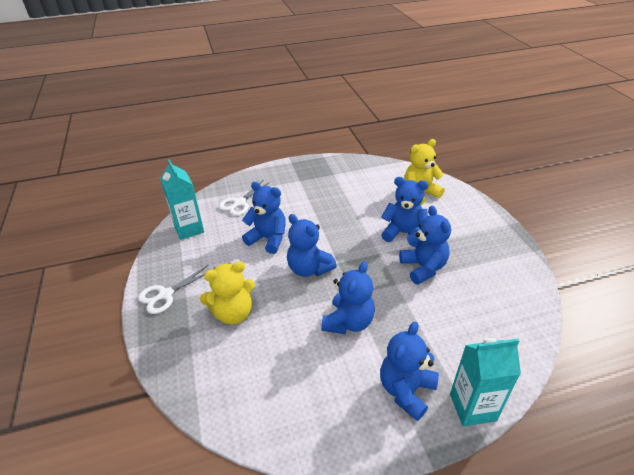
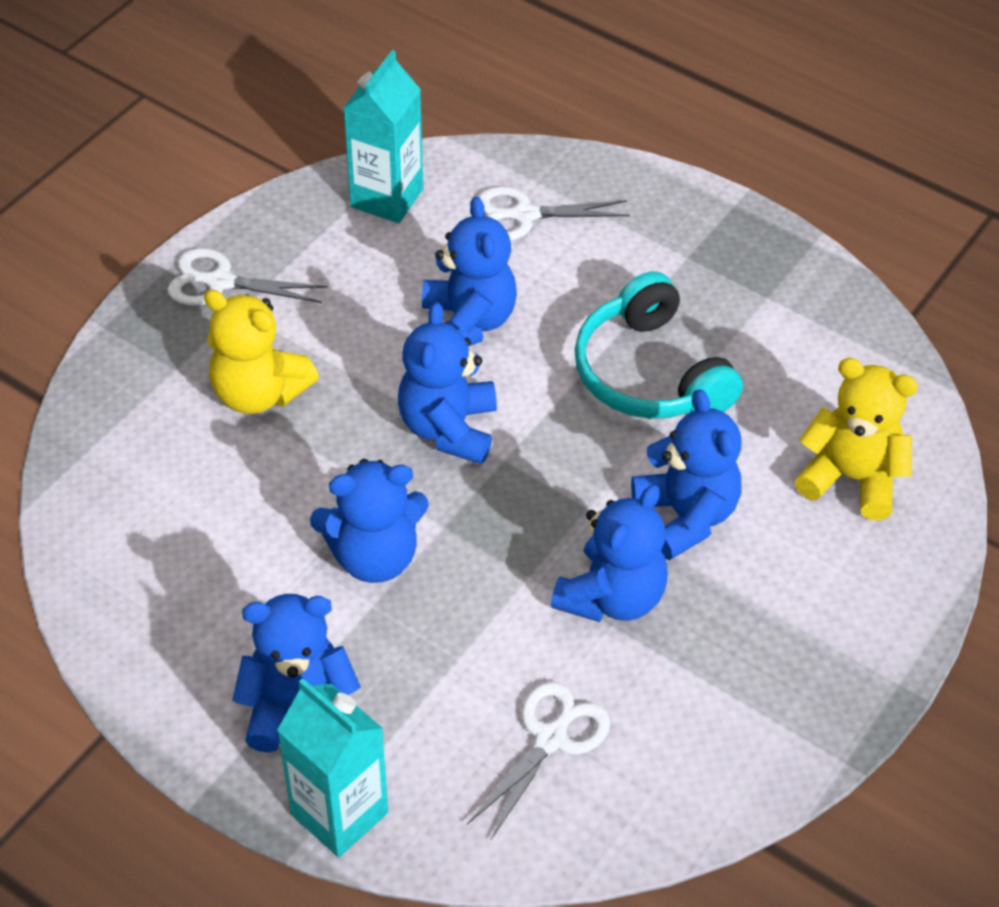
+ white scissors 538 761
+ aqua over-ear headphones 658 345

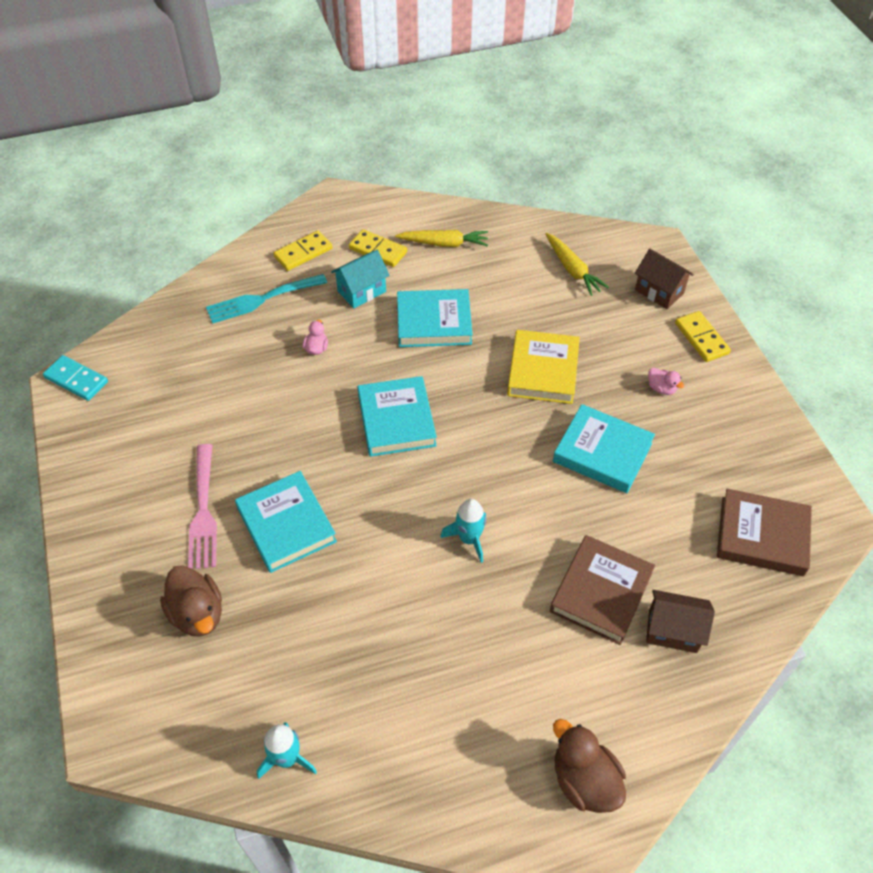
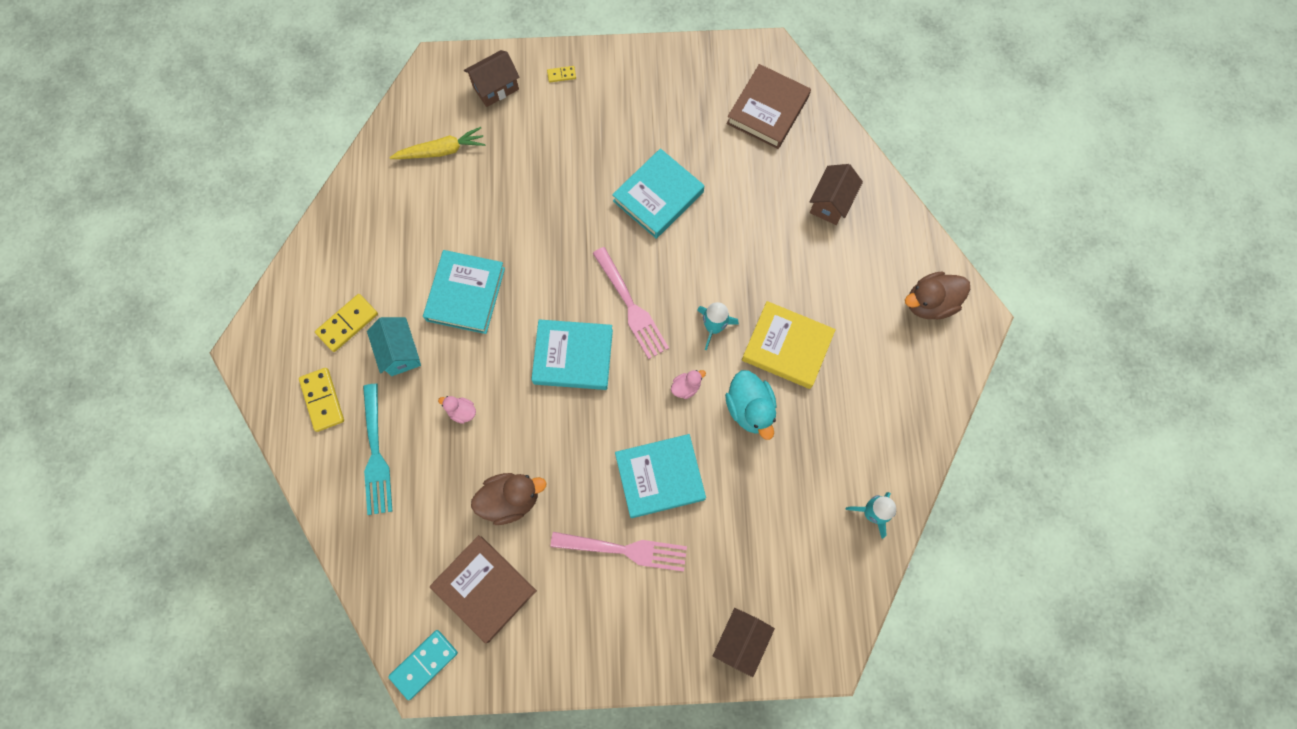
~ brown duck 191 601 to 509 499
- golden root vegetable 441 238
~ golden hardcover 543 367 to 789 345
~ brown hardcover 602 590 to 483 589
~ pink duck 666 381 to 688 384
~ golden domino piece 703 336 = 561 74 x0.52
+ pink table fork 631 303
+ brown house 744 642
+ aqua duck 751 405

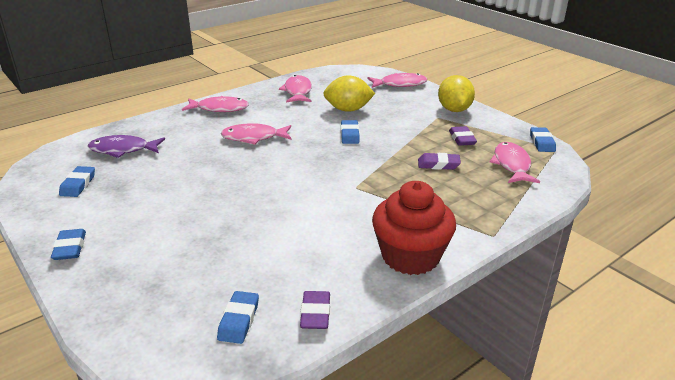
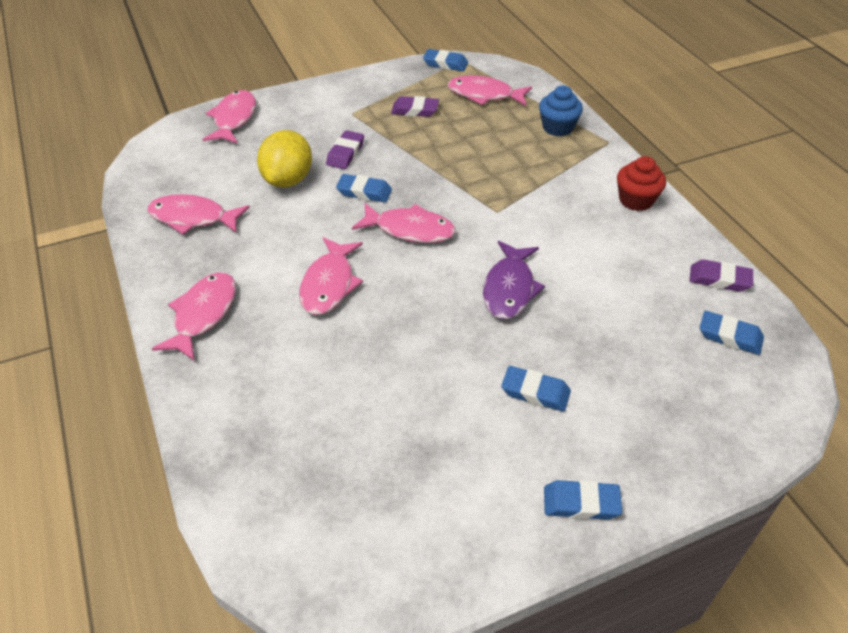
~ royal blue pencil eraser 77 181 to 536 389
~ royal purple toy fish 126 146 to 514 280
~ scarlet fairy cake 414 228 = 641 183 x0.58
~ royal purple pencil eraser 439 161 to 345 149
- golden toy lemon 456 93
+ pink toy fish 404 223
+ royal blue fairy cake 561 110

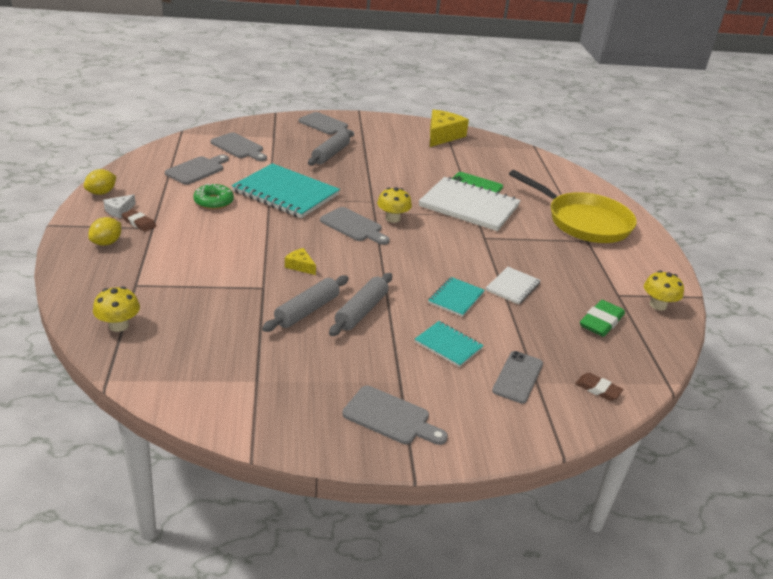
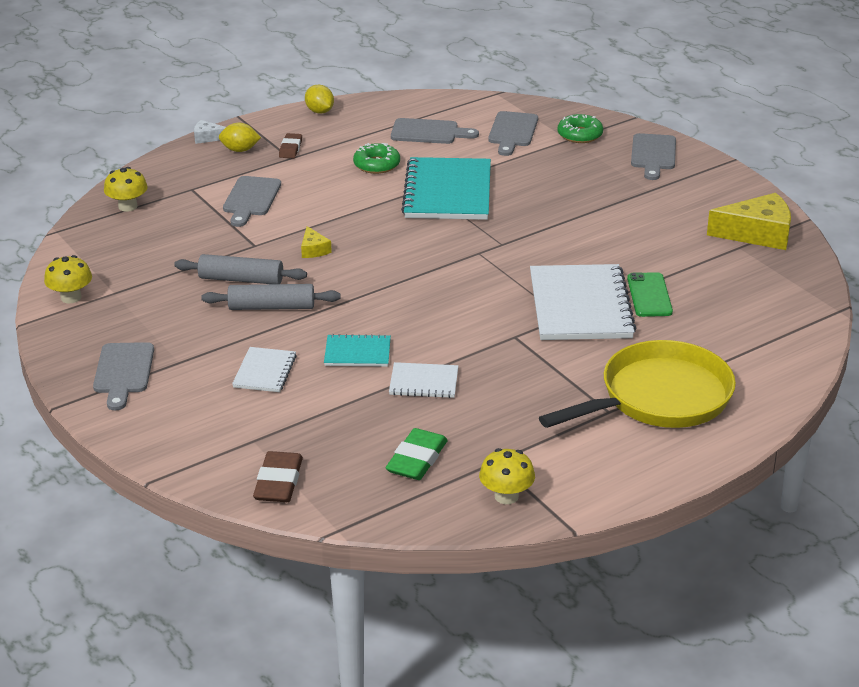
~ golden toy lemon 100 182 = 319 99 45 degrees clockwise
~ white cheese 119 206 to 210 132
~ golden cheese 300 261 = 316 242 150 degrees clockwise
- grey dough roller 330 148
~ grey chopping board 355 226 to 252 201
~ golden toadstool 394 205 to 68 279
~ aqua exercise book 449 344 to white exercise book 264 369
- grey phone 517 377
~ golden pan 573 206 = 637 384 135 degrees counterclockwise
~ brown pencil eraser 599 387 = 278 476 x1.56
~ leaf-green pencil eraser 602 318 = 417 454 75 degrees counterclockwise
+ leaf-green glazed donut 580 128

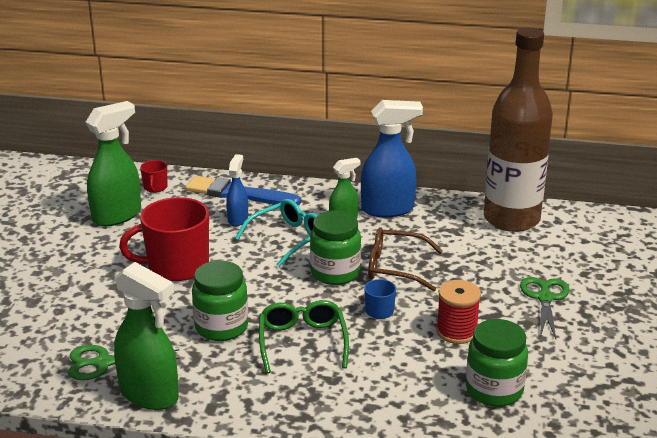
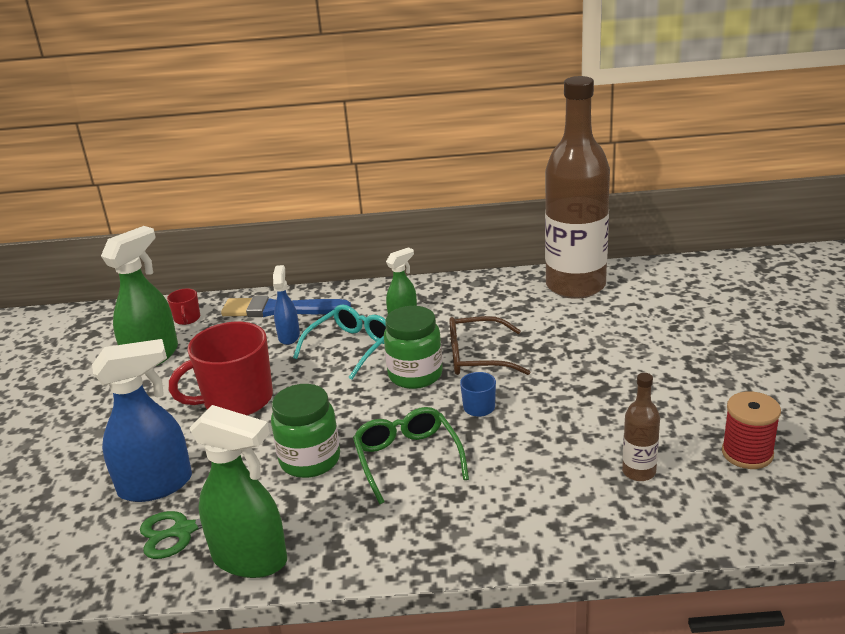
~ royal blue sprayer 392 158 to 142 420
~ scarlet spool 458 312 to 751 430
~ leaf-green jam jar 497 363 to brown bottle 641 427
- leaf-green scissors 545 308

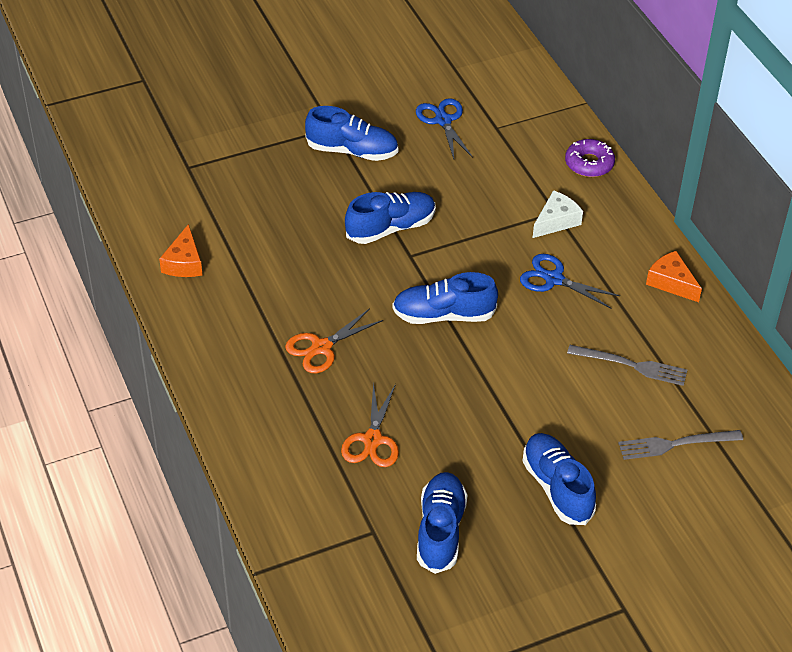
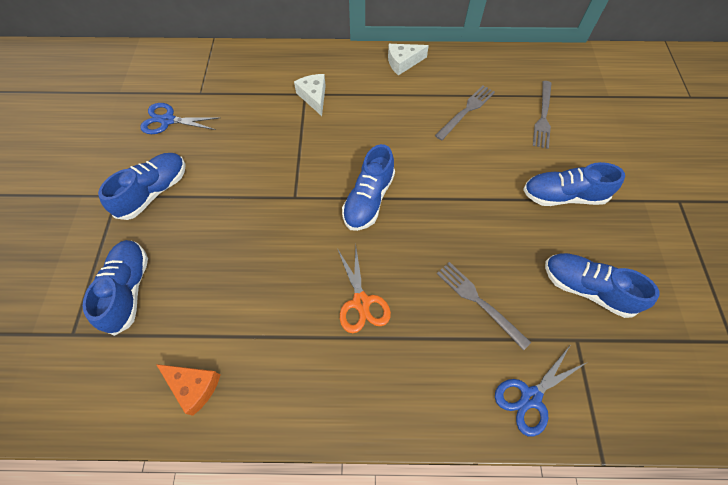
~ bright orange scissors 370 424 to grey table fork 484 306
~ royal blue shoe 390 218 to 115 288
~ royal blue scissors 570 281 to 540 391
- royal purple glazed donut 590 158
~ bright orange cheese 674 276 to white cheese 408 59

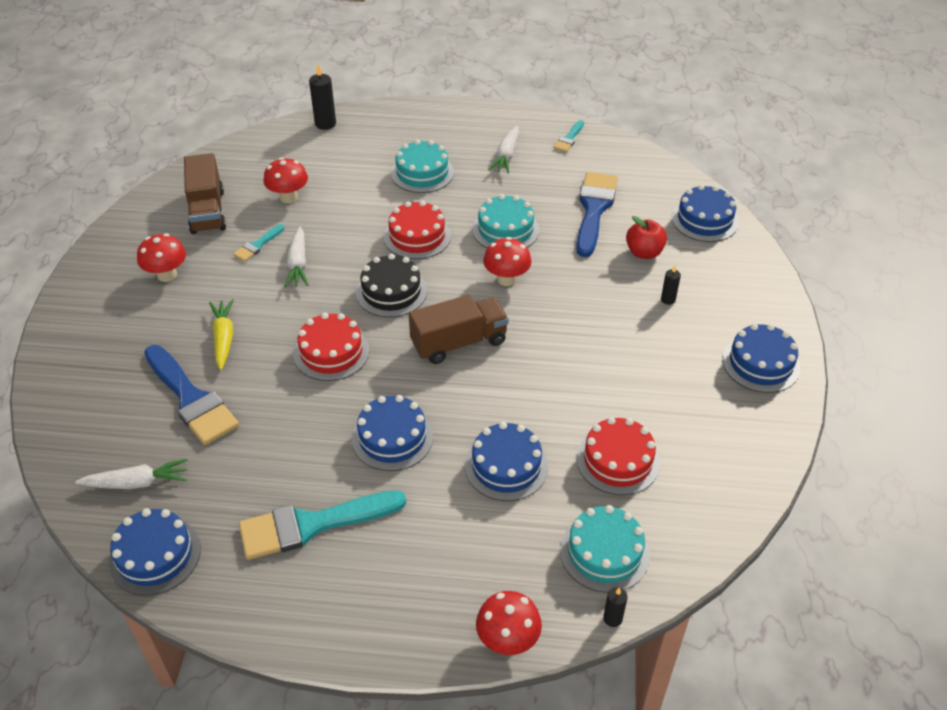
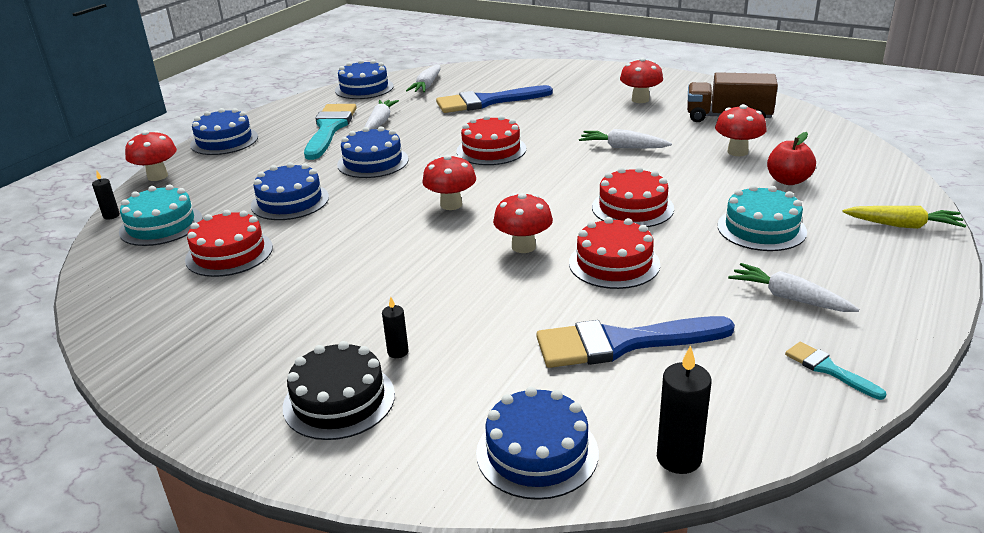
~ golden root vegetable 221 334 to 904 217
- aqua brush 258 243
~ jet-black wax candle 322 97 to 684 409
~ jet-black cake 391 285 to 339 390
~ brown truck 459 329 to scarlet toadstool 449 182
~ aqua cake 505 221 to scarlet cake 614 253
~ royal blue brush 597 214 = 635 342 135 degrees clockwise
~ scarlet apple fruit 646 237 to 791 158
~ royal blue cake 761 358 to 224 131
+ white root vegetable 382 114

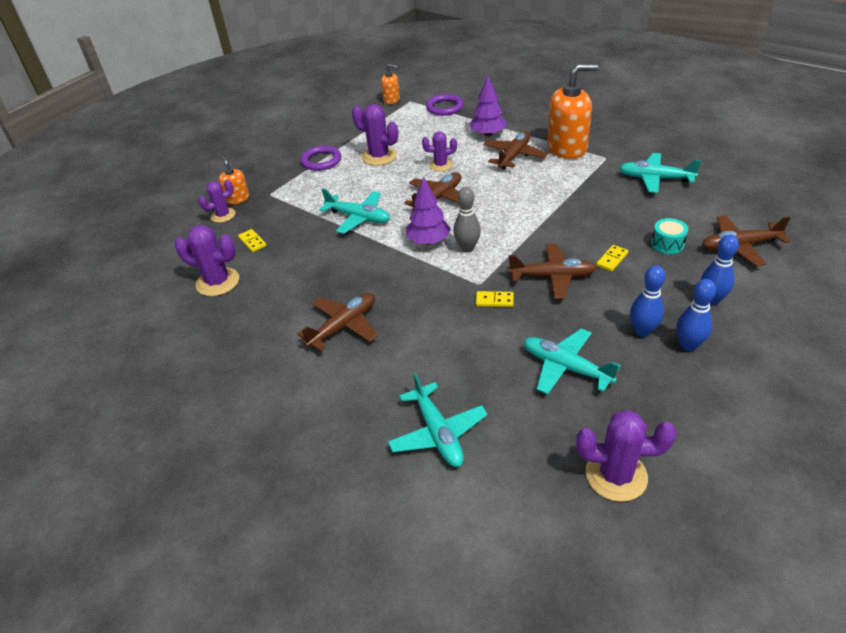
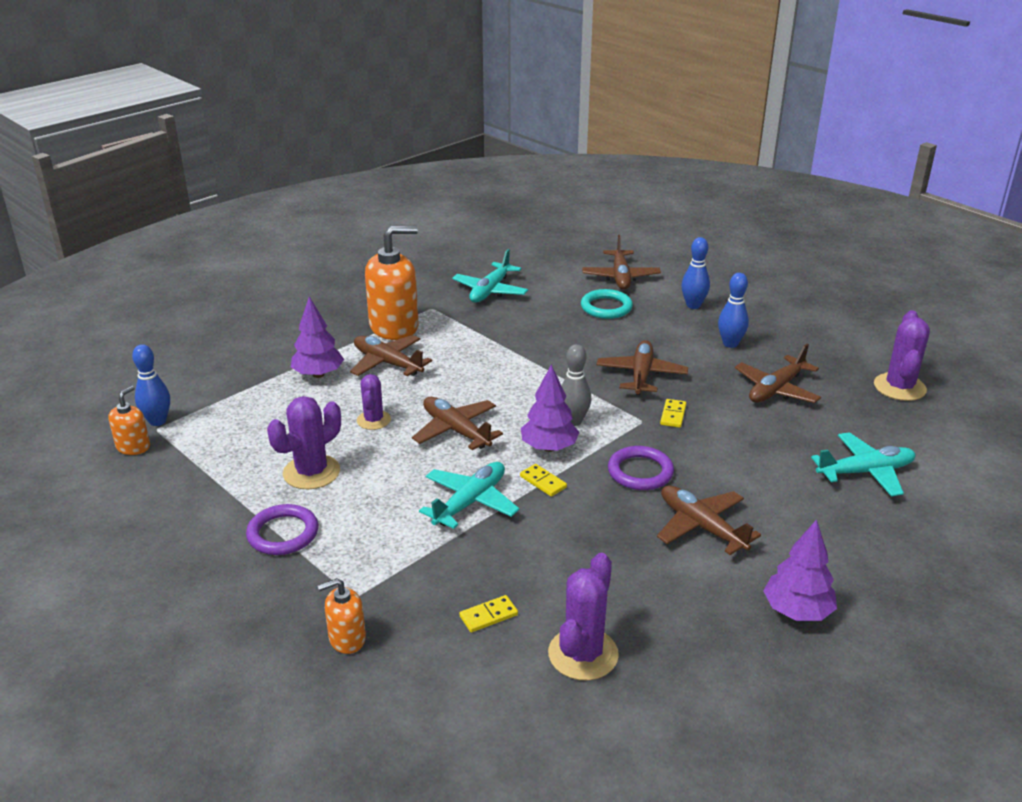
- royal purple saguaro cactus 216 201
~ royal purple ring 444 105 to 641 468
~ aqua toy plane 572 362 to brown toy plane 778 373
~ bright orange soap dispenser 572 111 = 392 283 75 degrees clockwise
~ golden domino piece 612 258 to 543 480
~ aqua drum 669 236 to aqua ring 607 304
~ royal blue bowling pin 696 315 to 151 385
+ royal purple fir tree 800 570

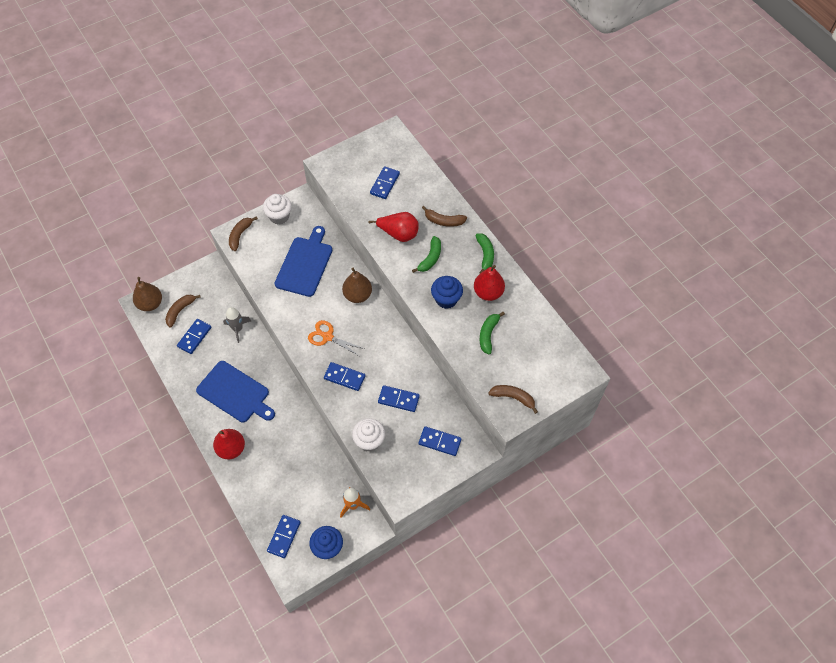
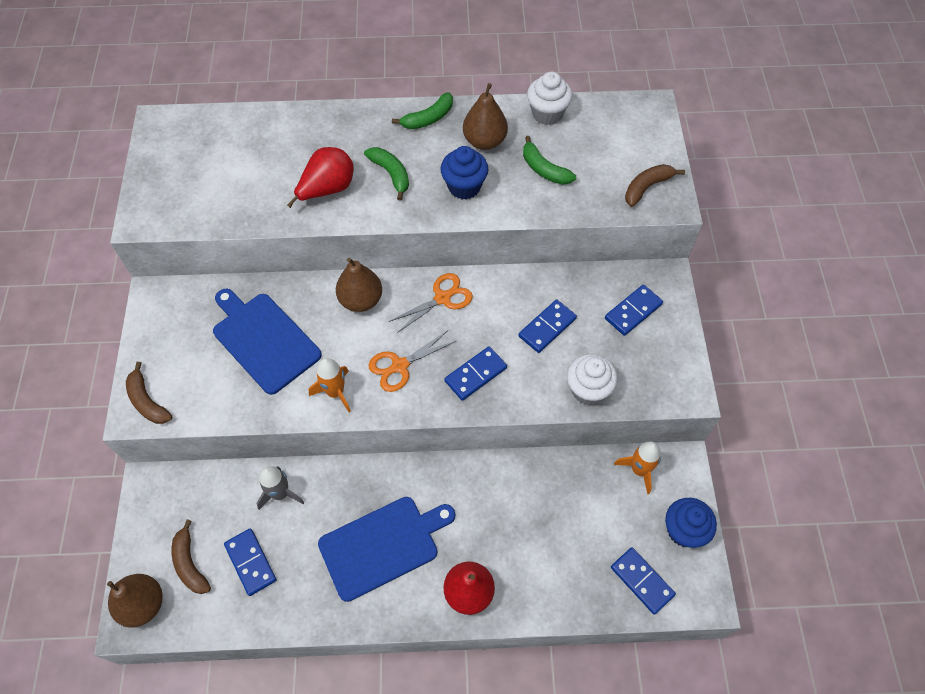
~ white fairy cake 277 209 to 549 98
- royal blue domino piece 385 182
- brown banana 444 216
~ scarlet pear 489 283 to brown pear 485 116
~ leaf-green banana 484 253 = 422 110 120 degrees clockwise
+ bright orange toy rocket 330 385
+ bright orange scissors 431 303

